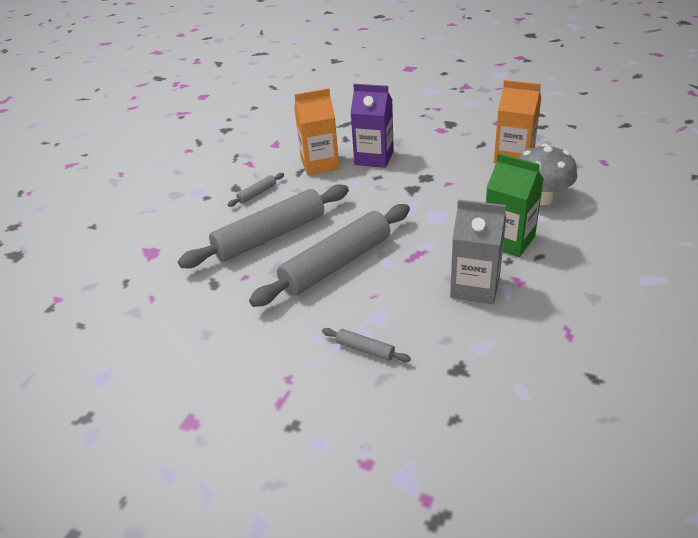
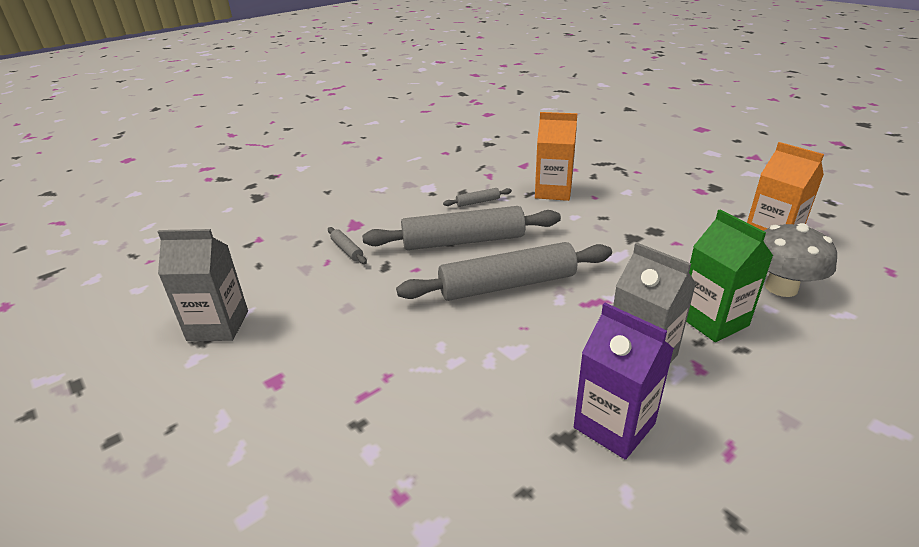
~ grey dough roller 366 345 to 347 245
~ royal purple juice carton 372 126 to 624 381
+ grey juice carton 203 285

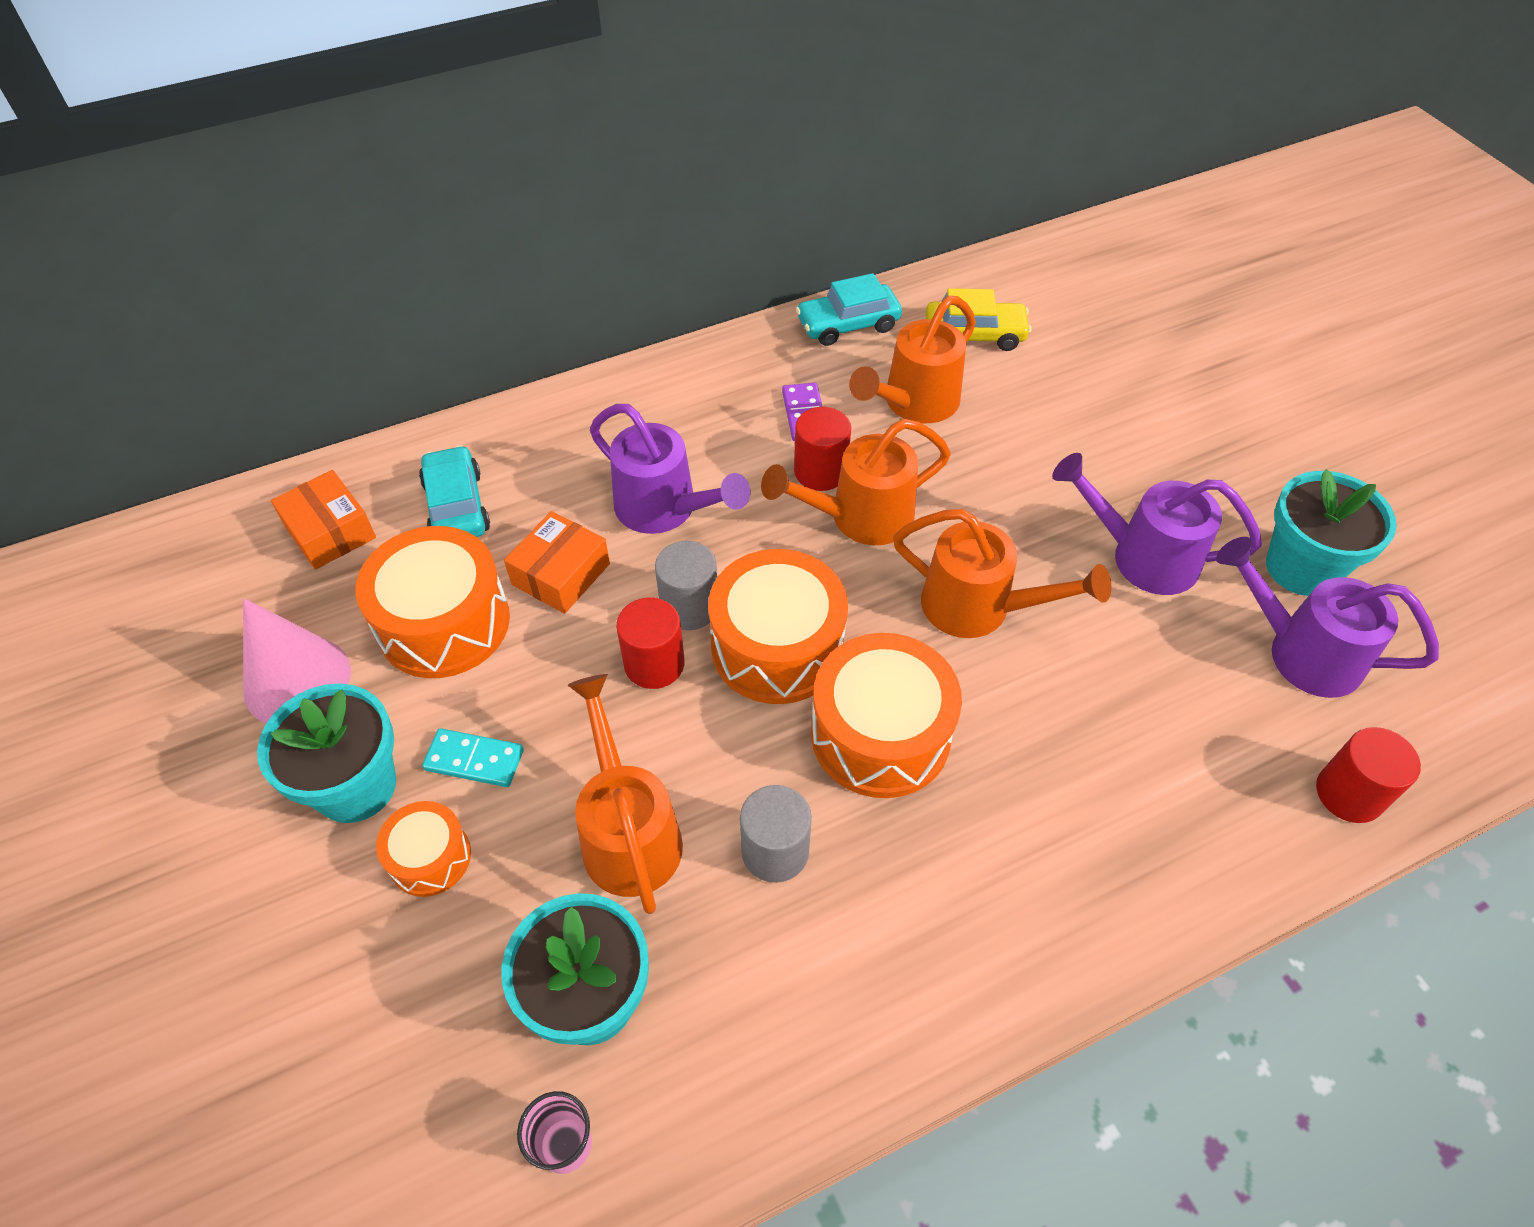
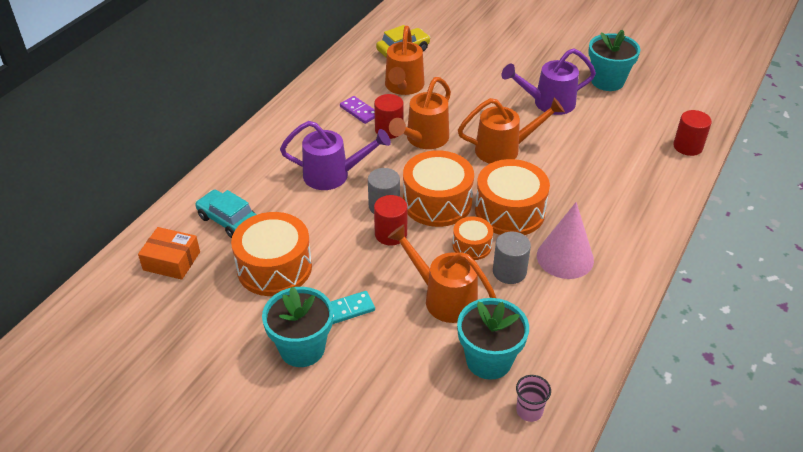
~ pink cone 297 660 to 565 240
~ bright orange drum 423 849 to 473 238
- bright orange package 557 562
- aqua car 849 309
- royal purple watering can 1327 617

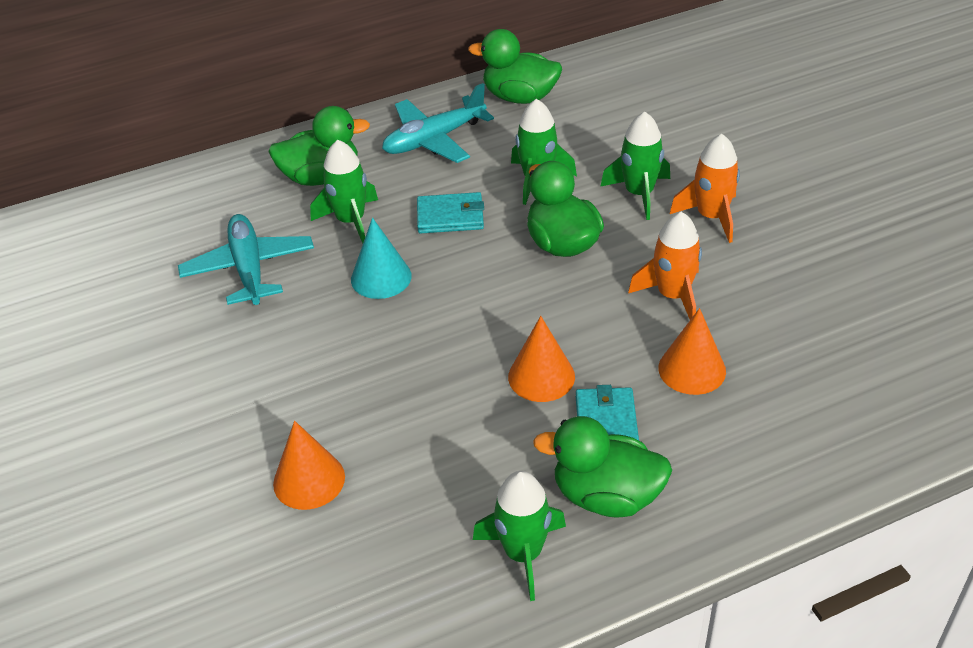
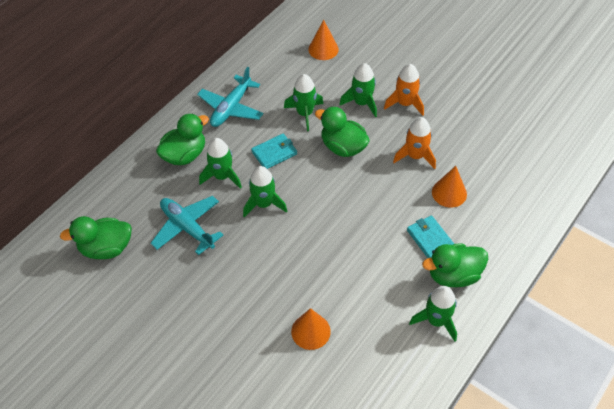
~ aqua cone 381 258 to leaf-green toy rocket 265 191
~ leaf-green duck 515 66 to 96 237
~ bright orange cone 541 359 to 323 40

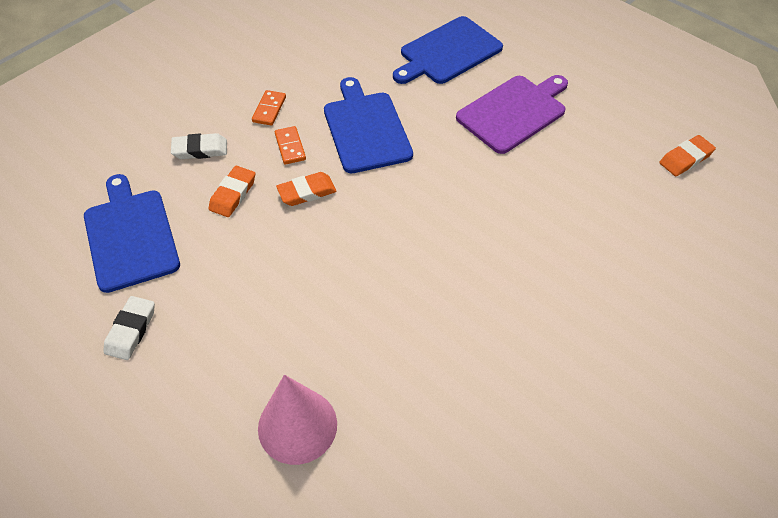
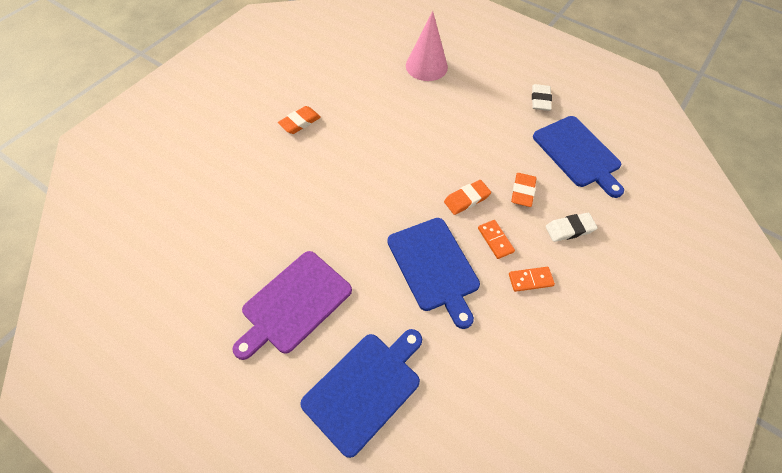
~ bright orange domino piece 269 108 = 532 279 75 degrees clockwise
~ bright orange pencil eraser 687 155 to 299 120

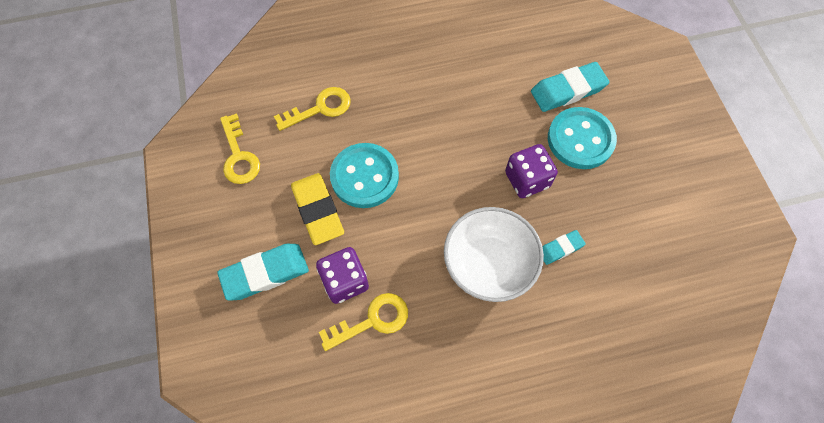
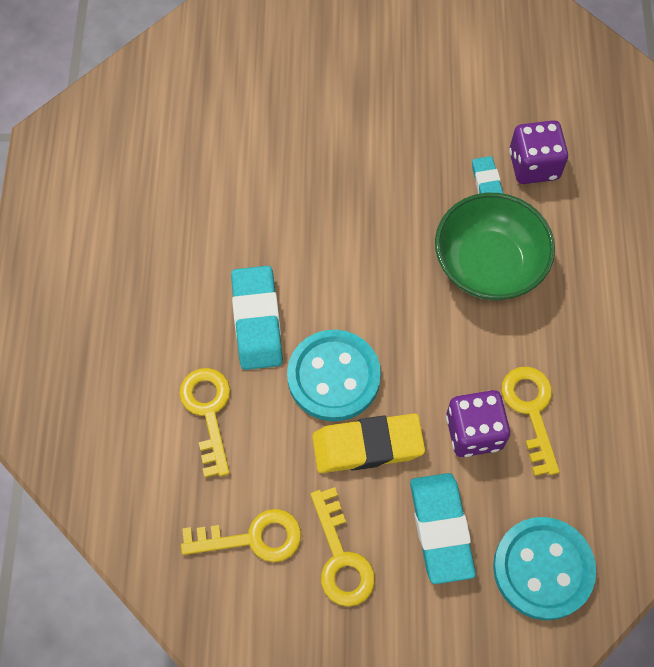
~ white serving bowl 494 254 to leaf-green serving bowl 495 246
~ royal purple dice 531 171 to 538 152
~ aqua pencil eraser 570 87 to 257 318
~ aqua button 582 138 to 544 568
+ golden latchkey 343 547

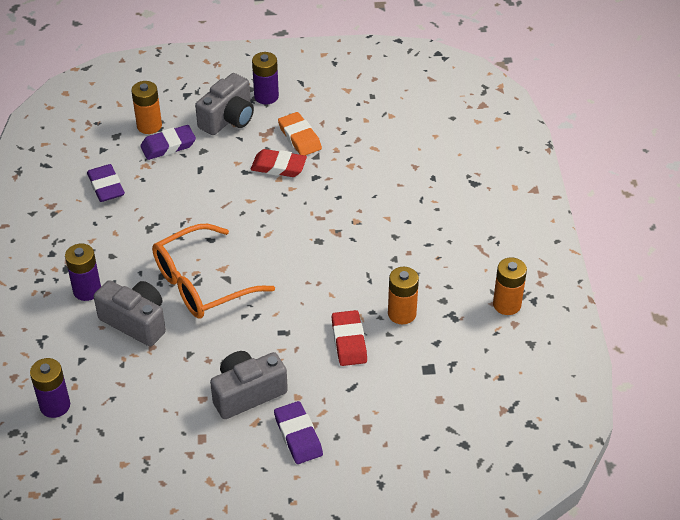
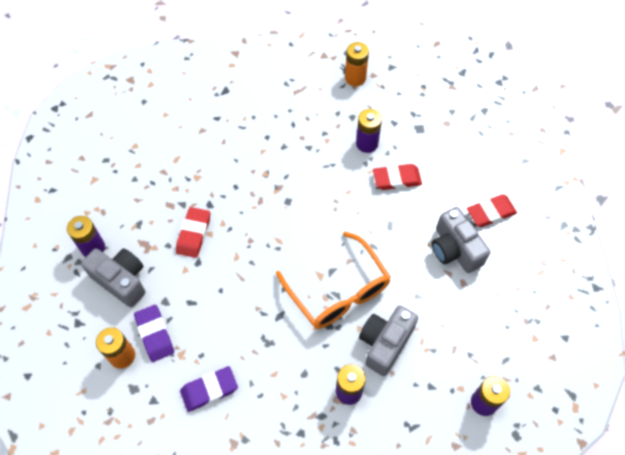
~ royal purple pencil eraser 298 432 to scarlet pencil eraser 492 210
- bright orange pencil eraser 300 134
~ bright orange power cell 403 295 to royal purple power cell 369 131

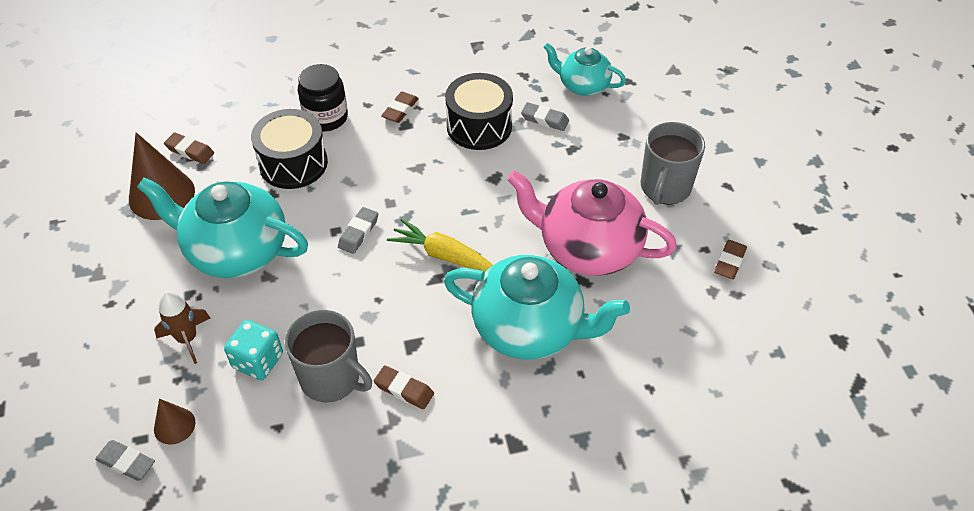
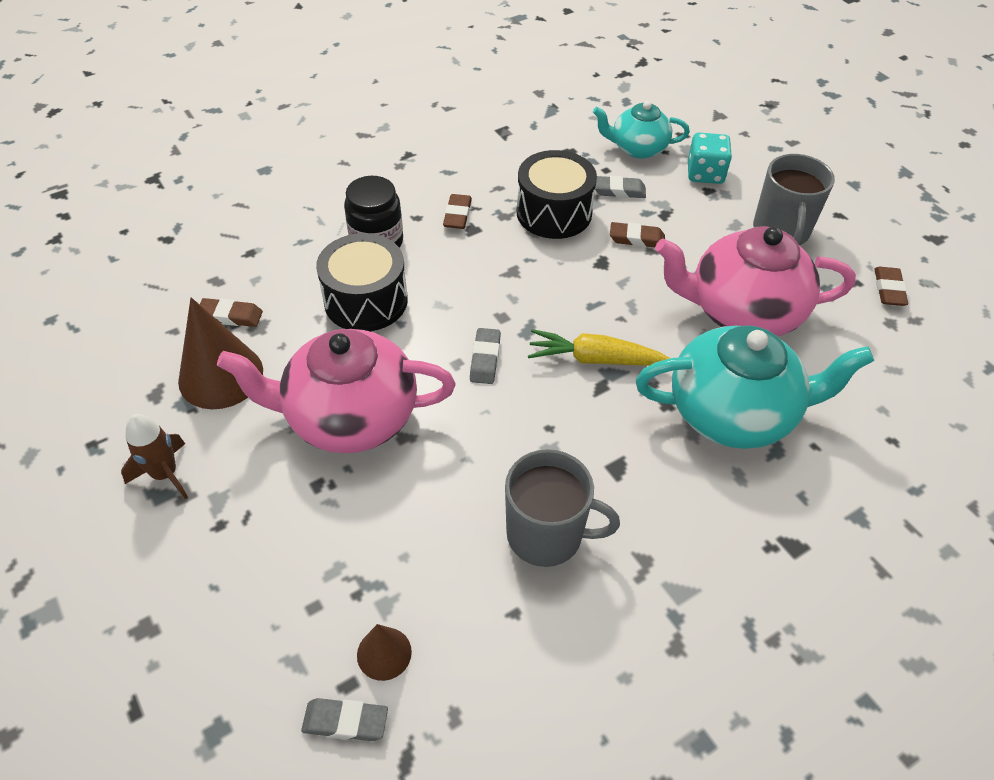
~ aqua tea pot 222 227 to pink tea pot 336 391
~ brown toy rocket 182 327 to 154 457
~ aqua dice 253 350 to 710 158
~ brown pencil eraser 404 387 to 637 234

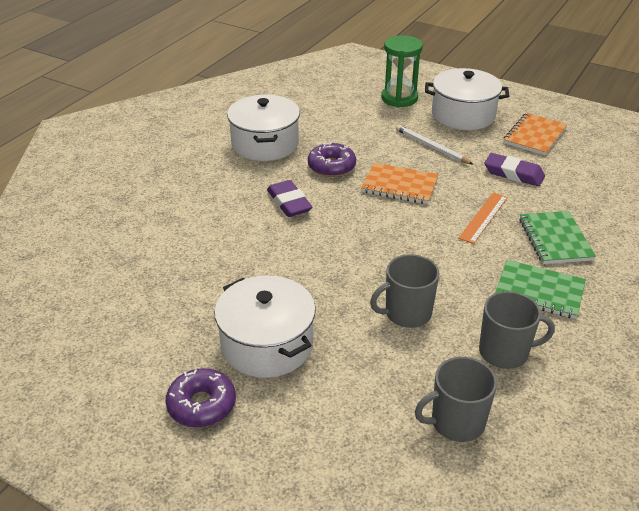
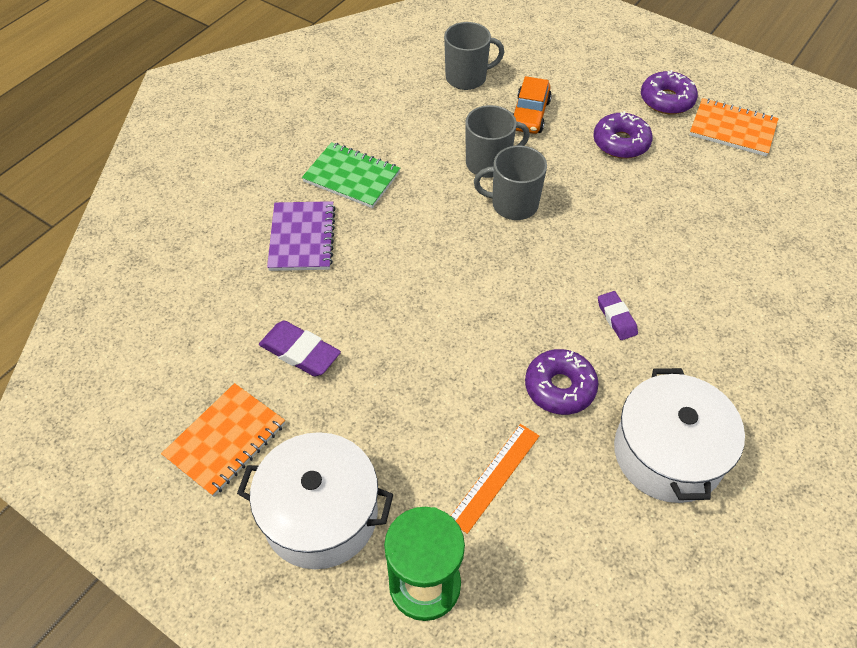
~ white stockpot 265 327 to royal purple glazed donut 623 135
~ royal purple pencil eraser 289 198 = 618 315 x0.64
~ bright orange exercise book 400 183 to 734 127
- white pencil 435 145
~ bright orange straightedge 483 218 to 495 479
~ grey tea mug 517 330 to 510 182
~ leaf-green exercise book 557 237 to royal purple exercise book 301 236
+ bright orange car 532 105

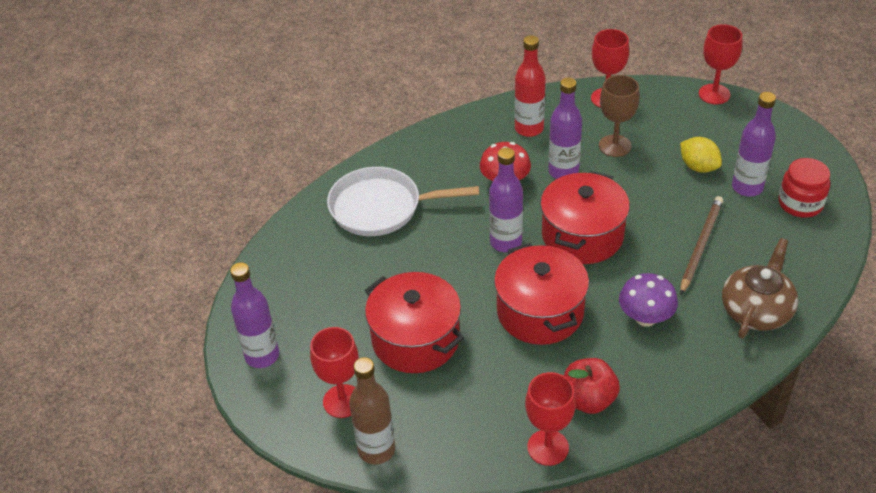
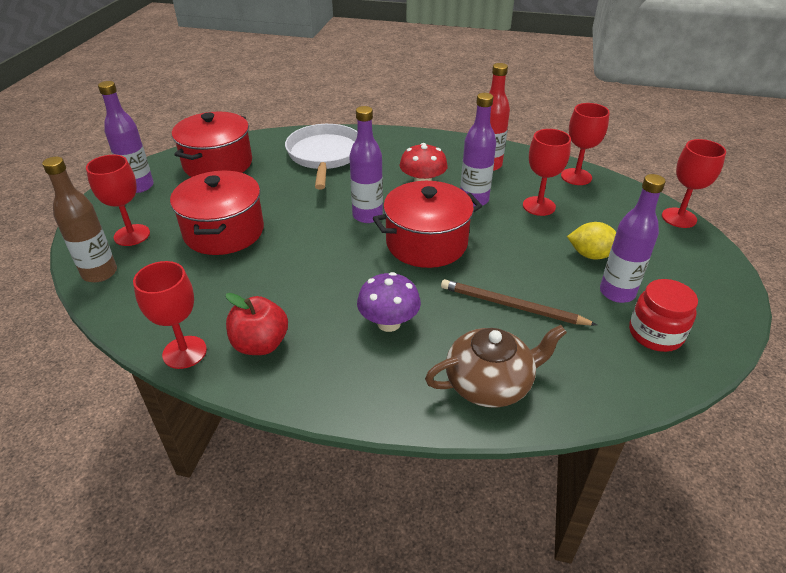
~ white pan 403 201 = 321 156 45 degrees clockwise
~ scarlet stockpot 541 294 to 212 144
~ brown wine glass 619 116 to scarlet wine glass 547 172
~ golden toy lemon 701 155 = 591 241 75 degrees counterclockwise
~ brown pencil 701 245 = 519 302 135 degrees counterclockwise

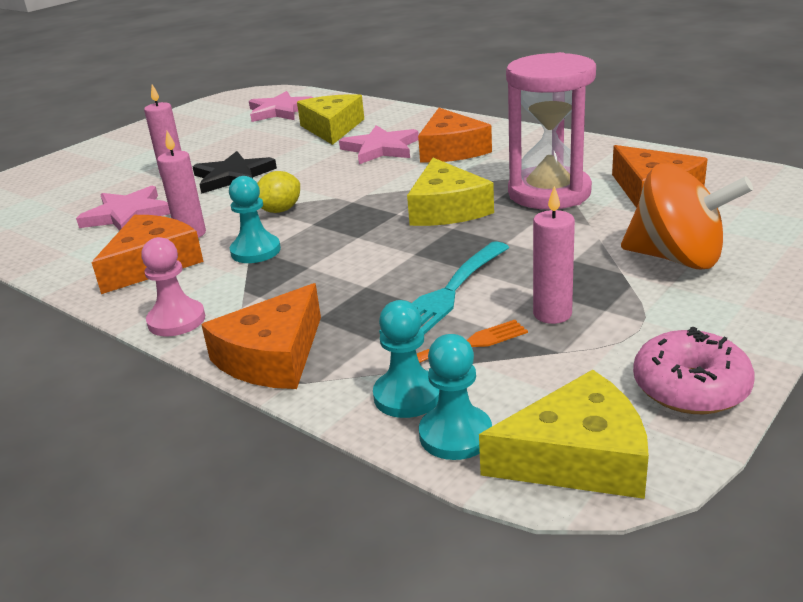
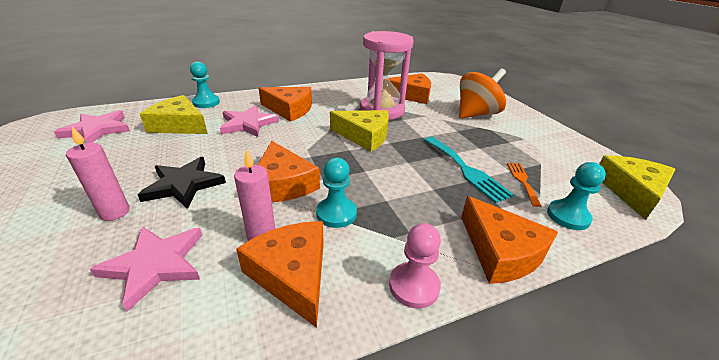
~ golden toy lemon 278 192 to bright orange cheese 289 171
~ aqua pawn 455 397 to 205 85
- pink wax candle 554 255
- pink glazed donut 694 370

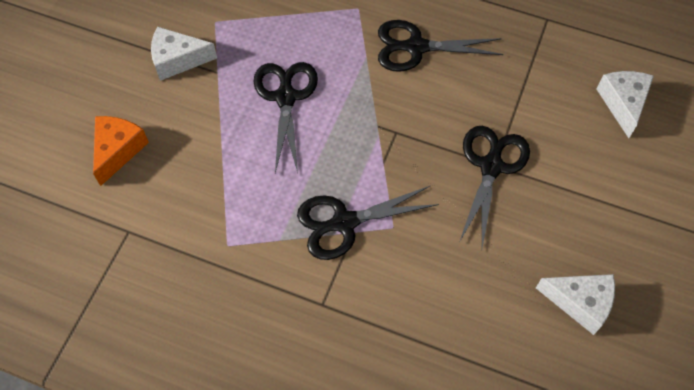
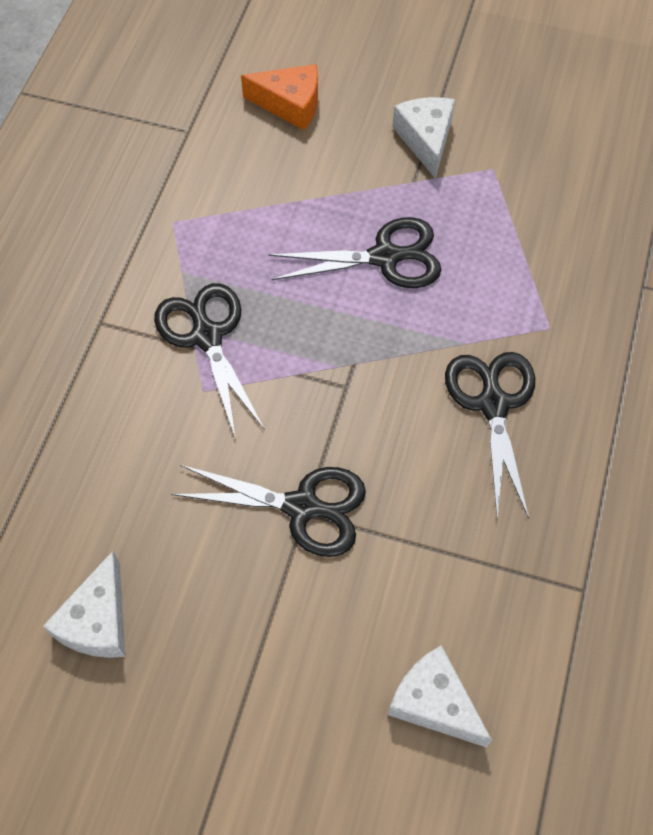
~ white cheese 625 104 = 440 696 135 degrees counterclockwise

